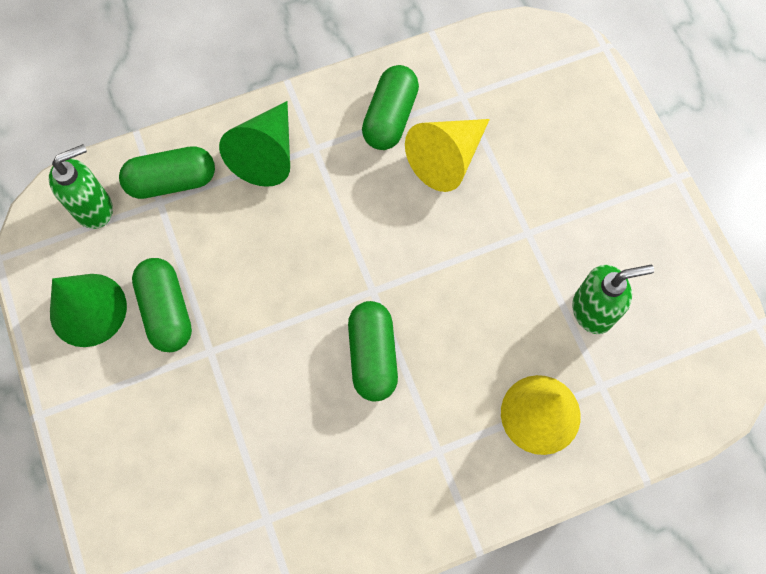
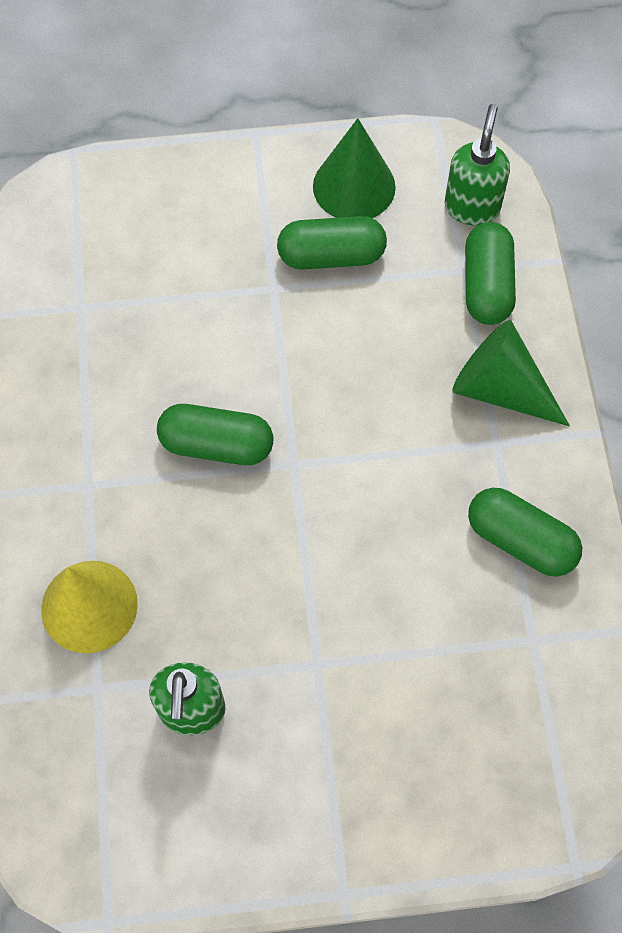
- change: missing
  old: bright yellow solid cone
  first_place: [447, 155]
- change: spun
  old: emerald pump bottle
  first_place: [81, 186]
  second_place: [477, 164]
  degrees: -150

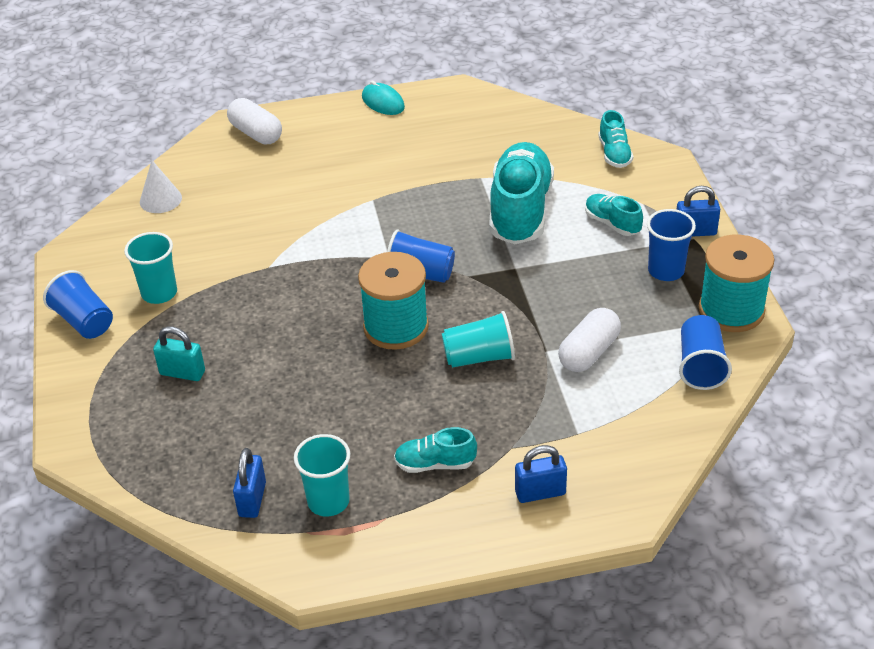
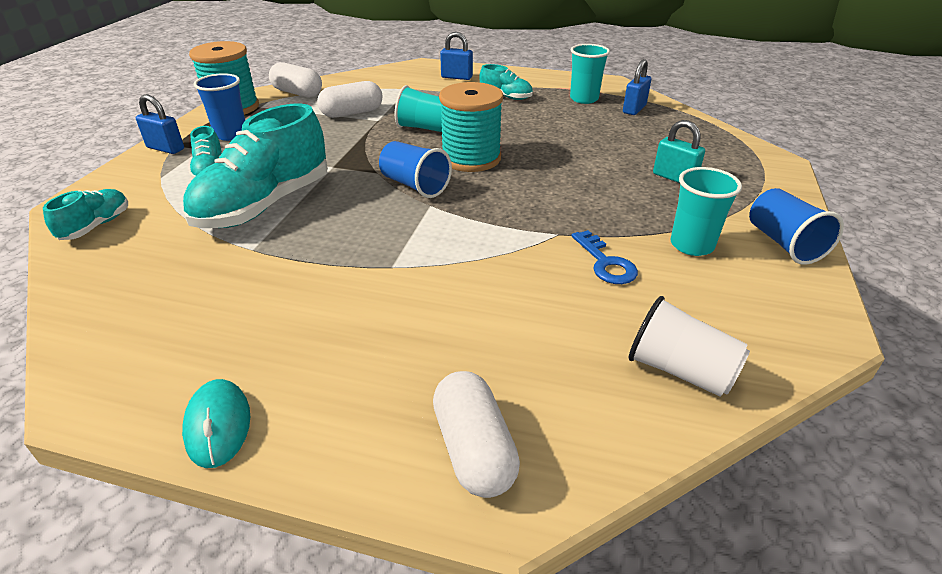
- change: exchanged
  old: white solid cone
  new: white tumbler
  first_place: [161, 186]
  second_place: [689, 346]
- change: exchanged
  old: royal blue tumbler
  new: white capsule
  first_place: [705, 352]
  second_place: [295, 79]
- change: appeared
  new: royal blue key
  second_place: [605, 257]

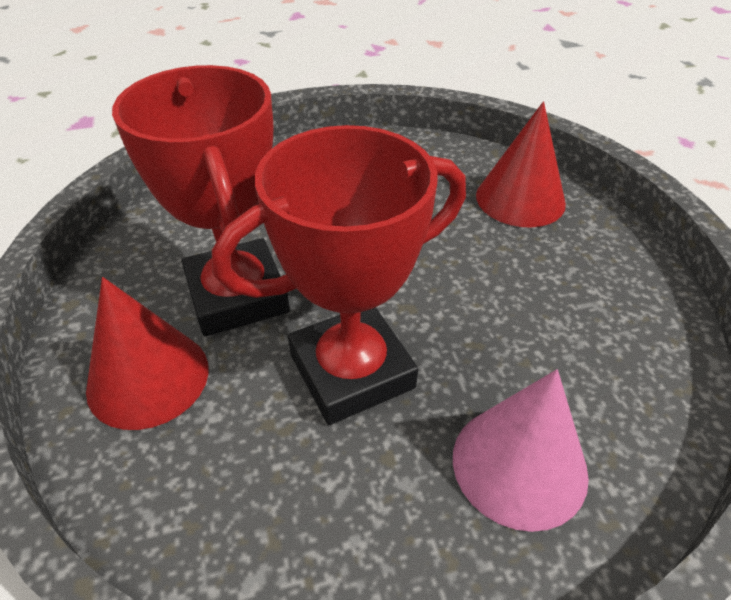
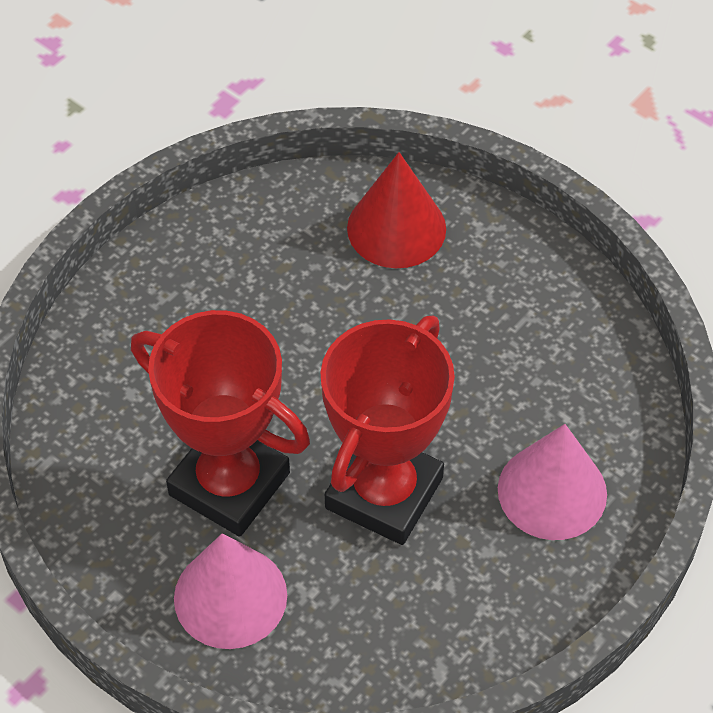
- change: colour
  old: crimson solid cone
  new: rosy solid cone
  first_place: [147, 353]
  second_place: [230, 591]

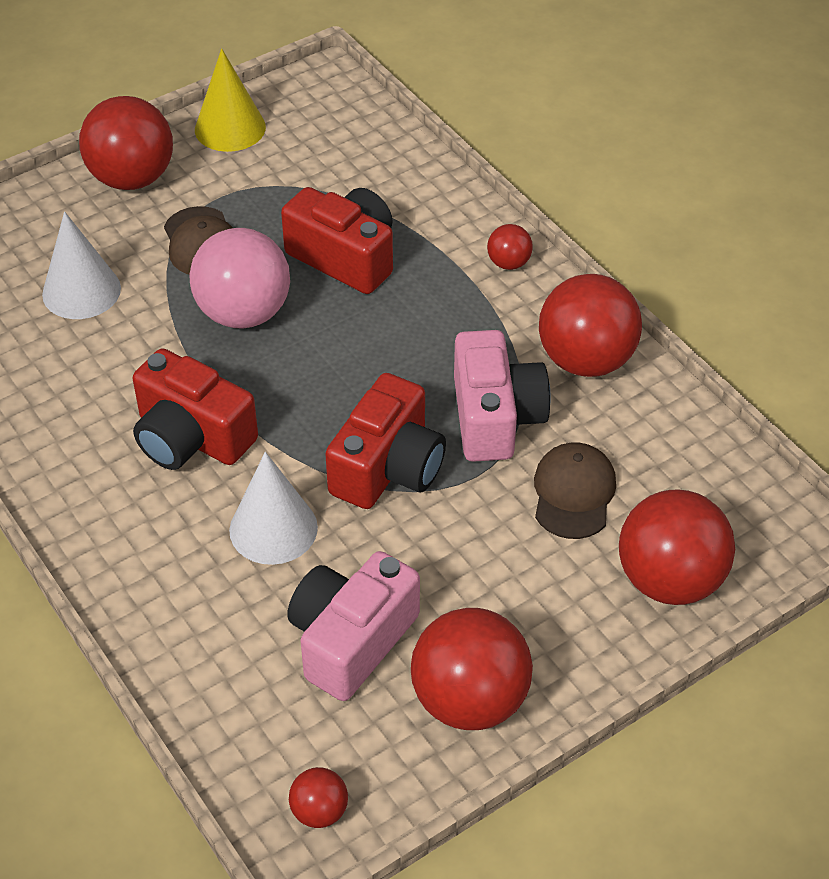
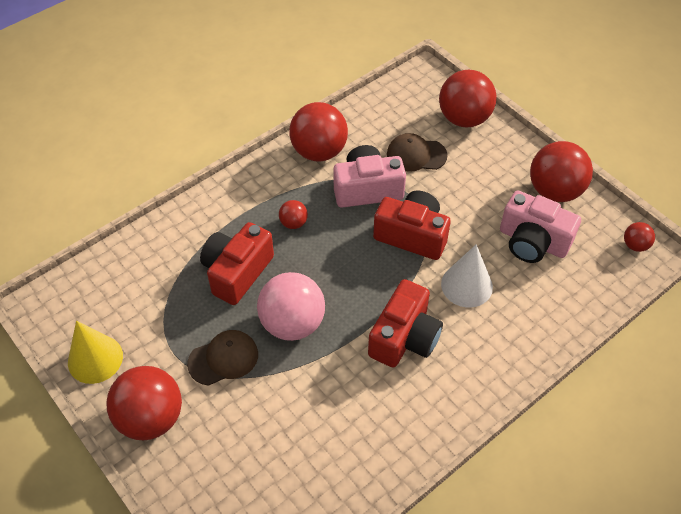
- change: missing
  old: white solid cone
  first_place: [81, 265]
- change: relocated
  old: crimson ball
  first_place: [510, 247]
  second_place: [293, 214]

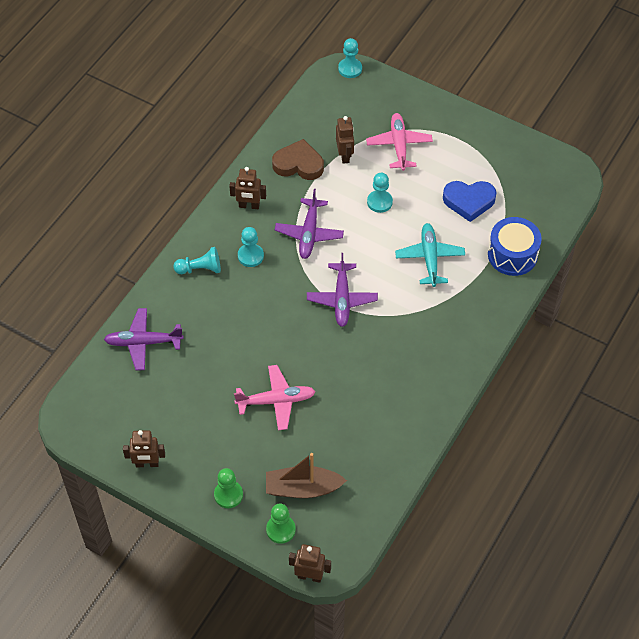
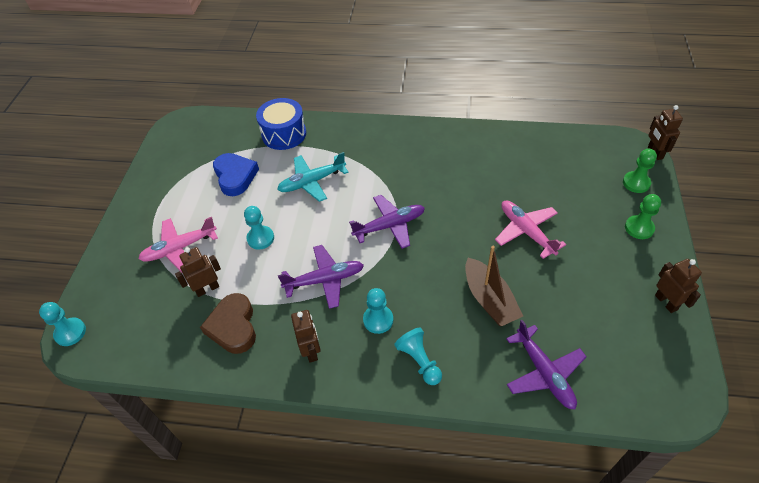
- change: relocated
  old: brown boat
  first_place: [306, 475]
  second_place: [494, 286]

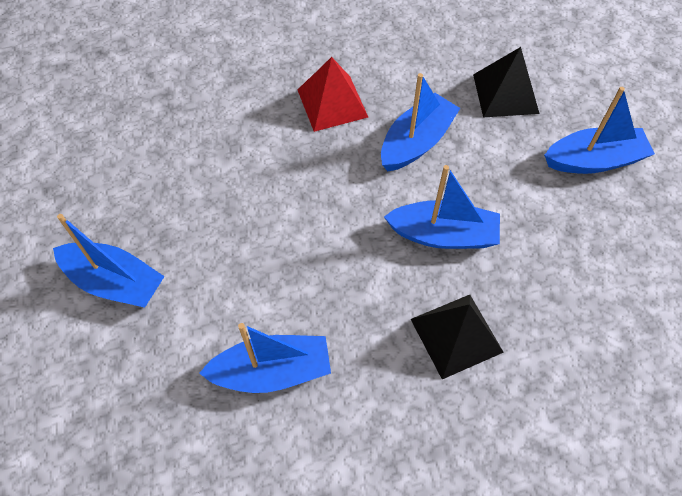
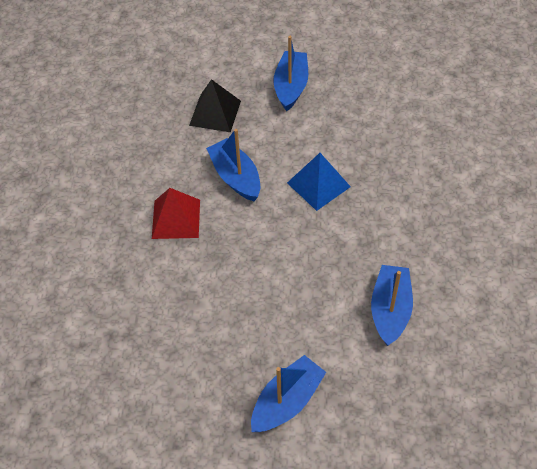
- change: exchanged
  old: royal blue boat
  new: royal blue pyramid shape
  first_place: [442, 207]
  second_place: [319, 182]
- change: missing
  old: black pyramid shape
  first_place: [457, 337]

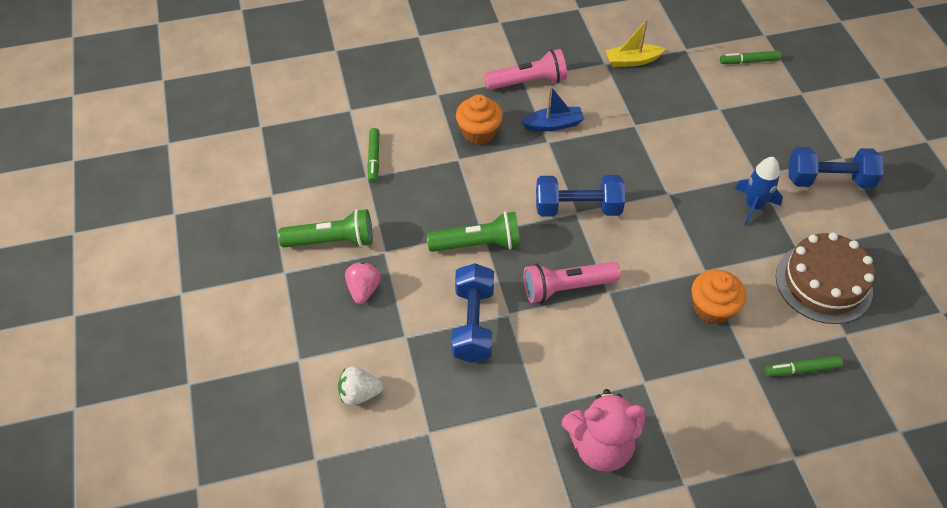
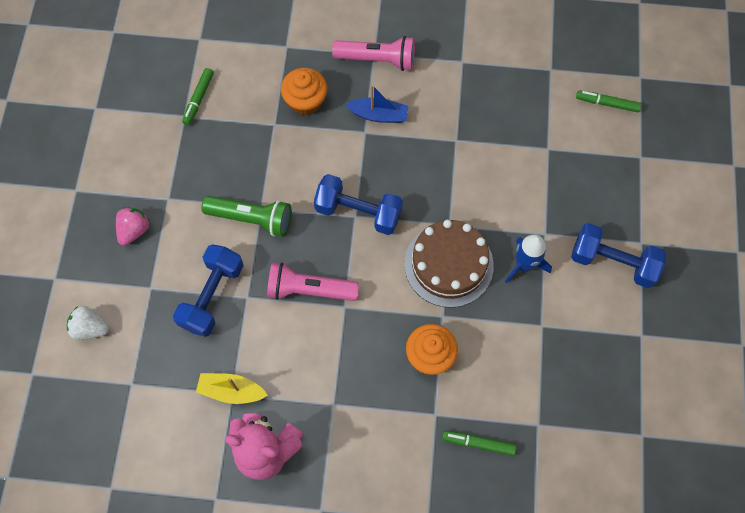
- change: relocated
  old: bright yellow boat
  first_place: [635, 43]
  second_place: [232, 388]
- change: missing
  old: emerald flashlight
  first_place: [325, 228]
- change: relocated
  old: brown cake
  first_place: [825, 278]
  second_place: [449, 264]

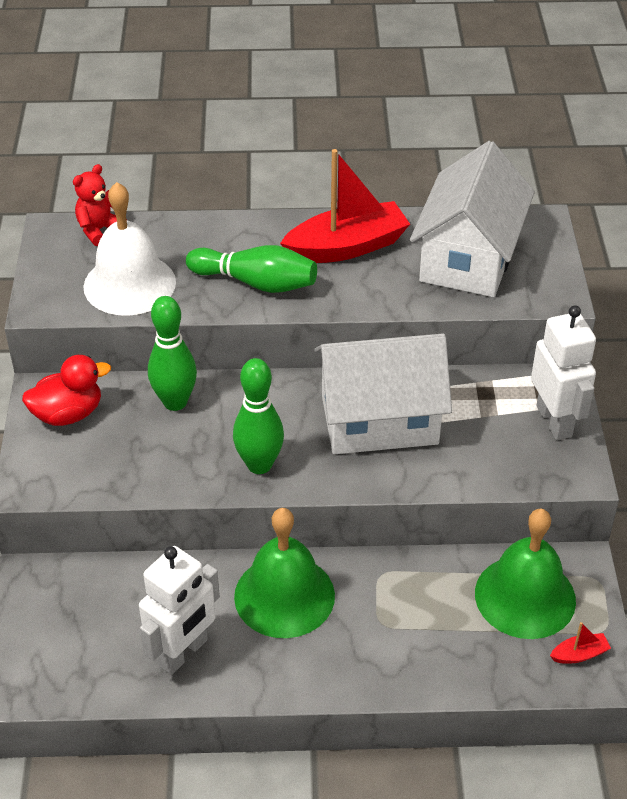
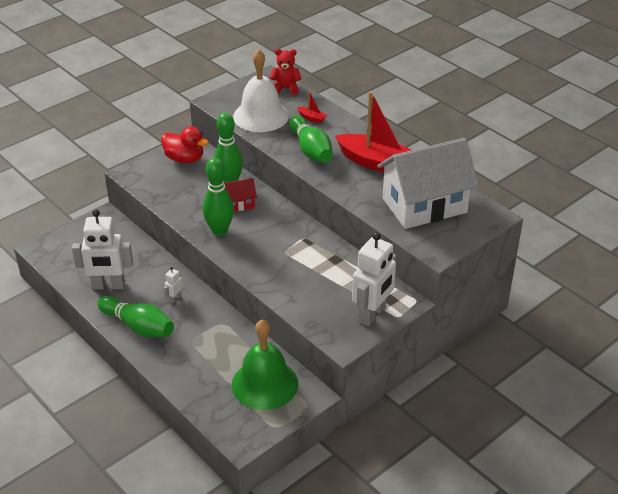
- change: missing
  old: white cottage
  first_place: [383, 393]
- change: exchanged
  old: emerald school bell
  new: white robot figure
  first_place: [284, 573]
  second_place: [173, 285]
- change: relocated
  old: crimson boat
  first_place: [580, 642]
  second_place: [312, 107]
- change: appeared
  new: crimson cottage
  second_place: [240, 194]
- change: appeared
  new: emerald tenpin
  second_place: [135, 316]

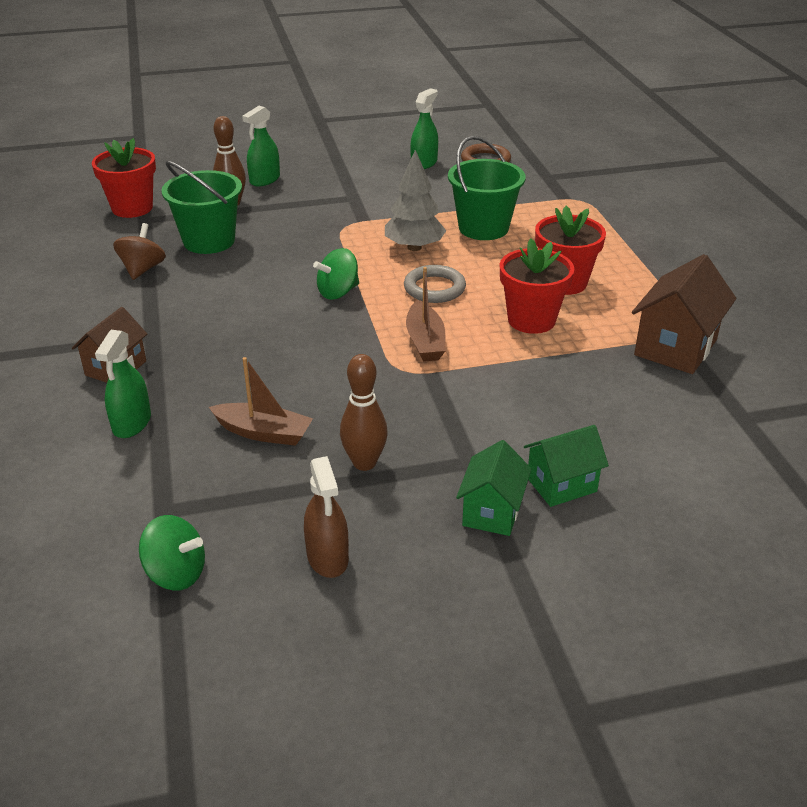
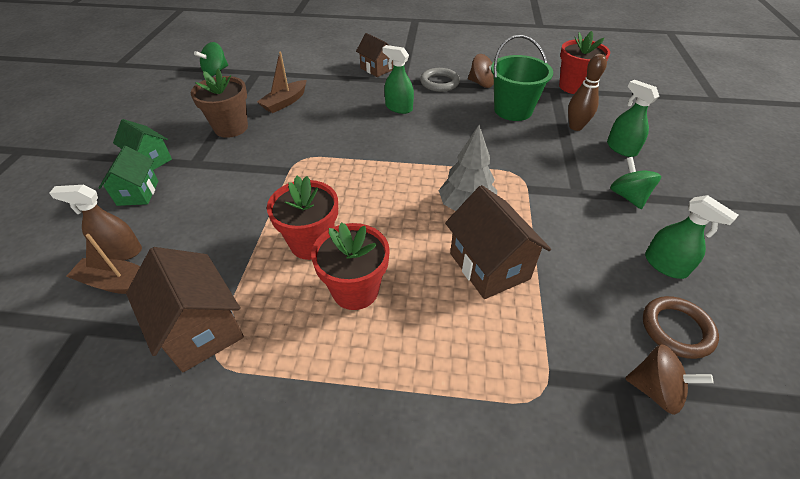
- change: exchanged
  old: emerald sand bucket
  new: brown cottage
  first_place: [487, 188]
  second_place: [498, 242]
- change: relocated
  old: emerald whirligig
  first_place: [336, 274]
  second_place: [635, 183]
- change: relocated
  old: grey hoop
  first_place: [435, 284]
  second_place: [440, 80]
- change: relocated
  old: brown boat
  first_place: [426, 314]
  second_place: [103, 264]
- change: relocated
  old: emerald spray cleaner
  first_place: [123, 384]
  second_place: [398, 79]
- change: exchanged
  old: brown tenpin
  new: brown flower pot
  first_place: [364, 412]
  second_place: [219, 103]
- change: relocated
  old: brown spray cleaner
  first_place: [326, 517]
  second_place: [95, 222]
- change: appeared
  new: brown whirligig
  second_place: [669, 379]

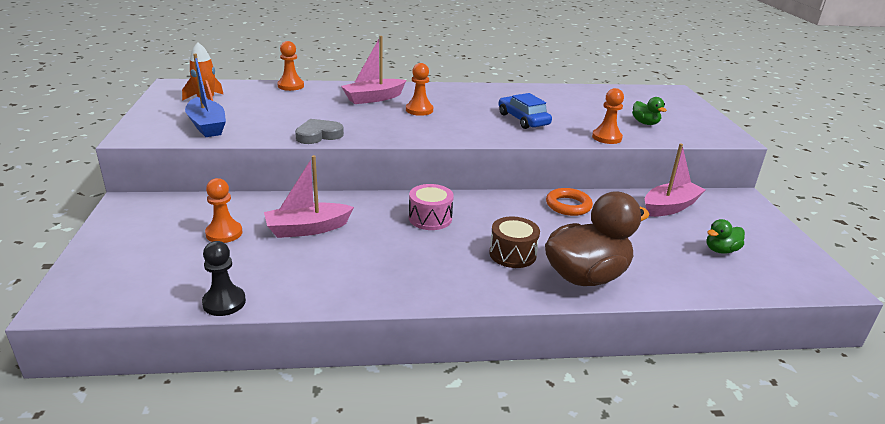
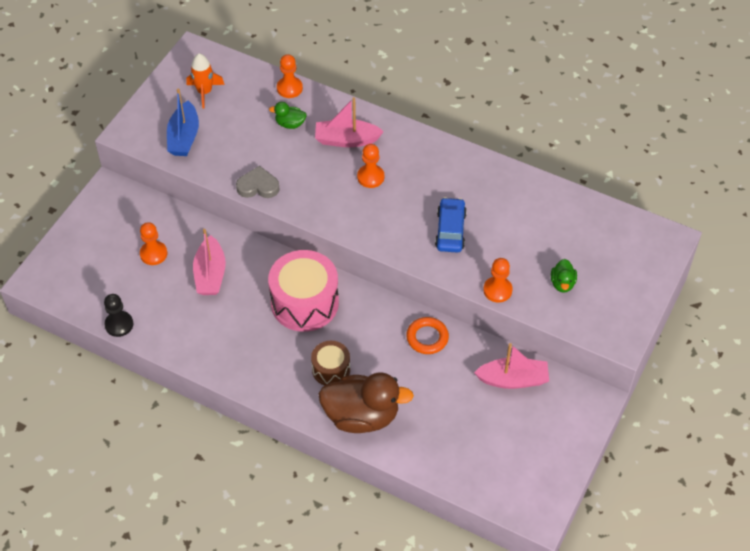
- change: spun
  old: rosy boat
  first_place: [309, 196]
  second_place: [209, 262]
  degrees: -105
- change: size
  old: rosy snare drum
  first_place: [431, 207]
  second_place: [303, 291]
  factor: 1.83
- change: relocated
  old: emerald rubber duck
  first_place: [725, 236]
  second_place: [288, 115]

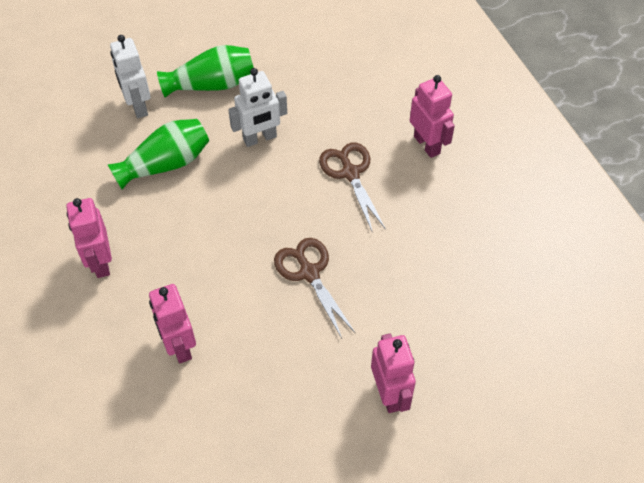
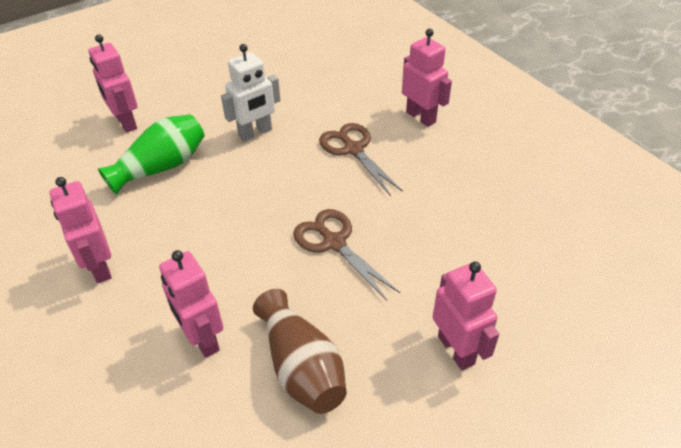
- change: colour
  old: white robot figure
  new: rosy robot figure
  first_place: [130, 76]
  second_place: [113, 83]
- change: missing
  old: emerald vase
  first_place: [205, 71]
- change: appeared
  new: brown vase
  second_place: [300, 351]

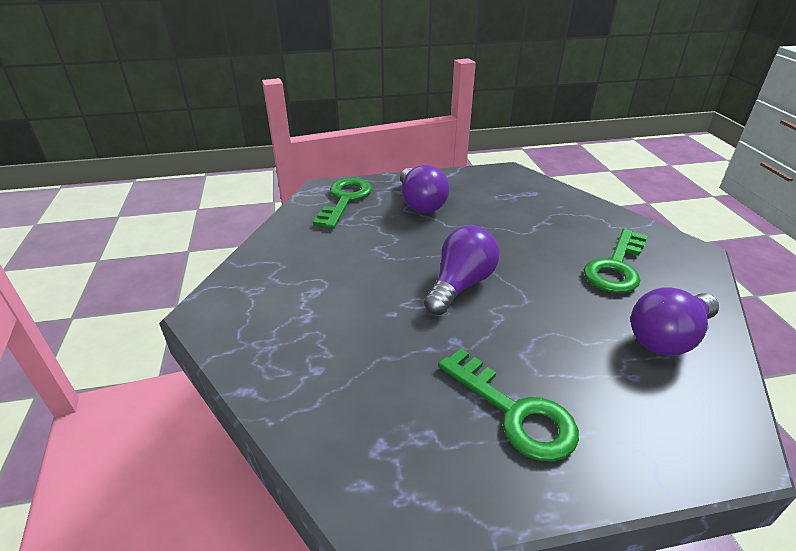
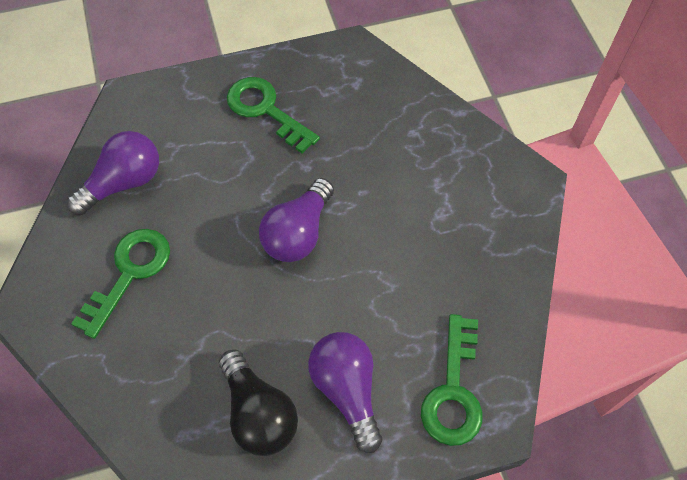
- change: appeared
  new: black lightbulb
  second_place: [258, 403]

